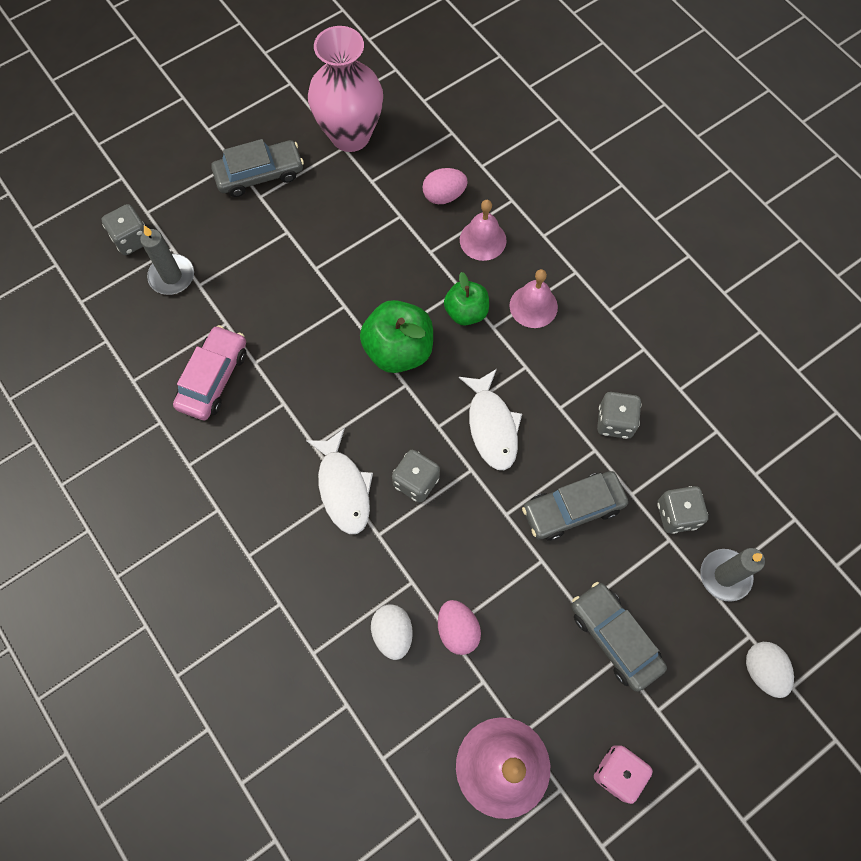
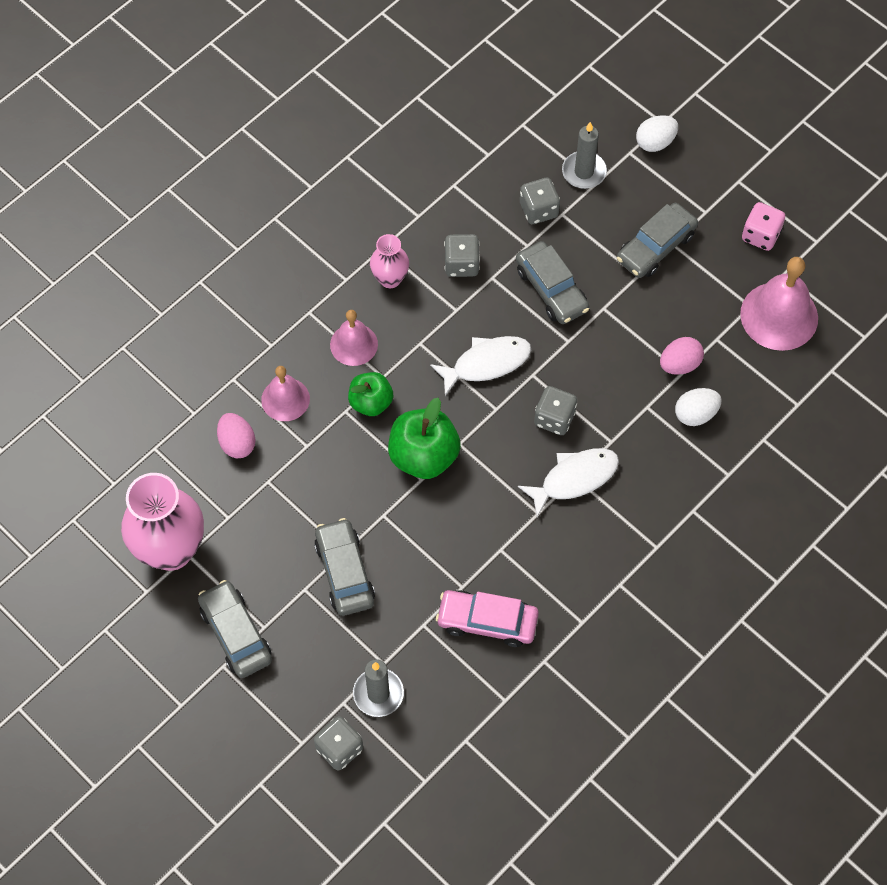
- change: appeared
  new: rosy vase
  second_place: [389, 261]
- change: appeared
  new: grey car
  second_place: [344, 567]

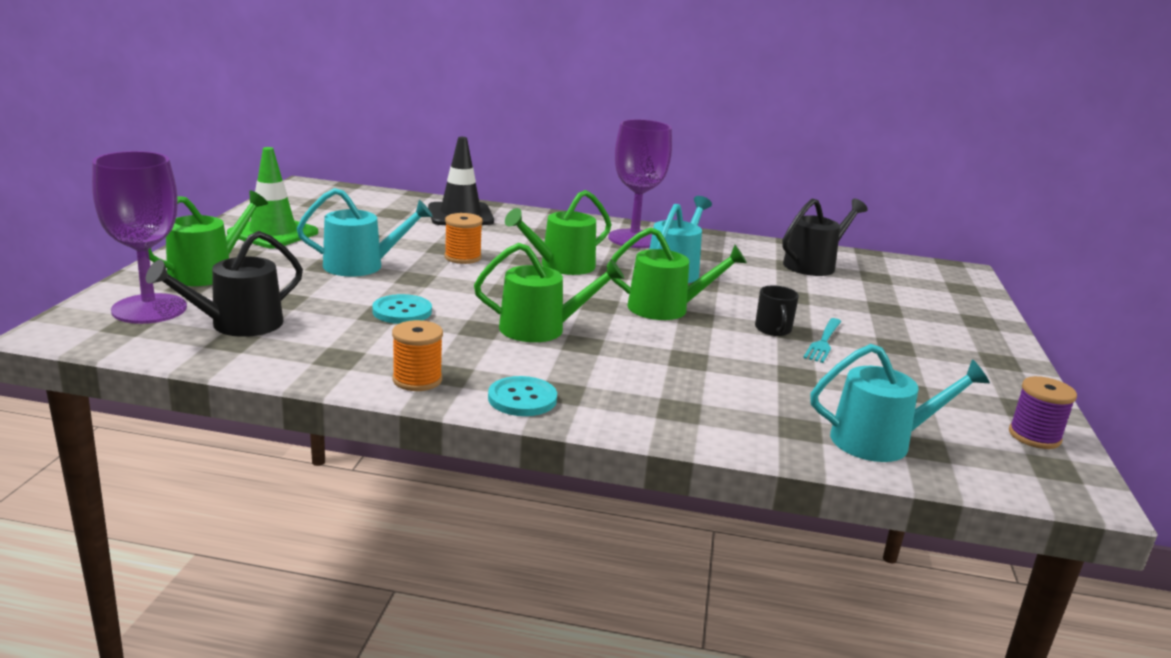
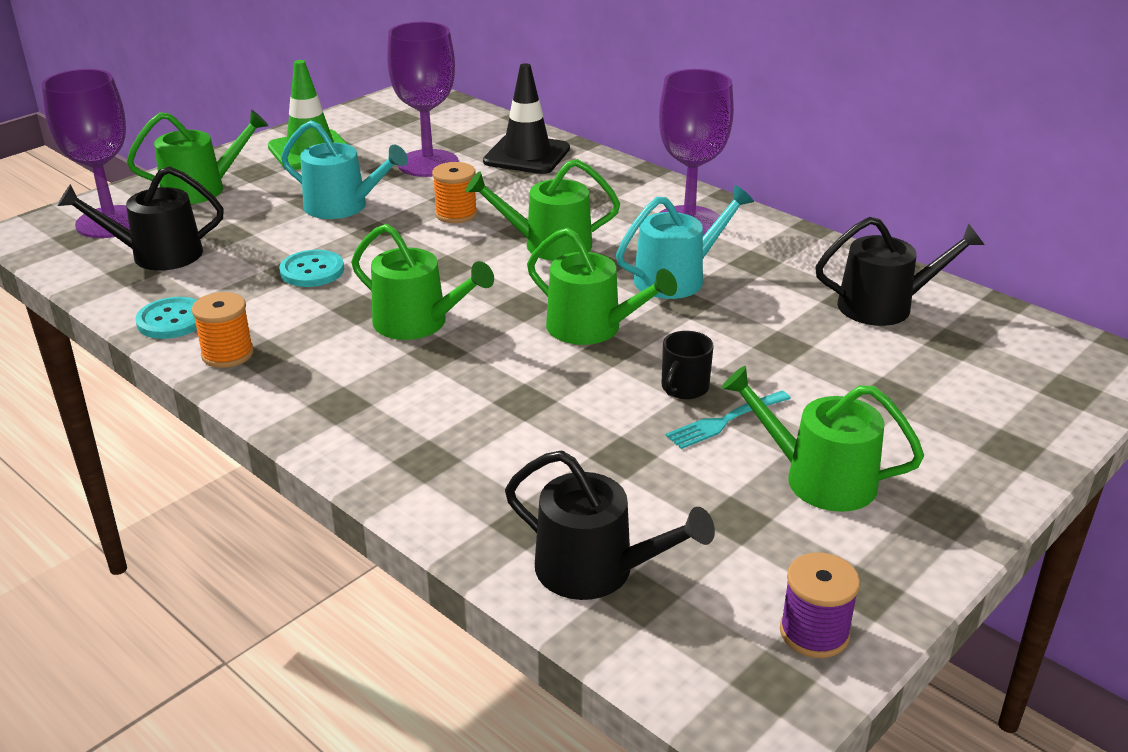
- change: colour
  old: aqua sprinkling can
  new: black sprinkling can
  first_place: [900, 403]
  second_place: [610, 525]
- change: relocated
  old: aqua sewing button
  first_place: [522, 396]
  second_place: [166, 318]
- change: appeared
  new: royal purple goblet
  second_place: [423, 99]
- change: appeared
  new: emerald sprinkling can
  second_place: [822, 439]

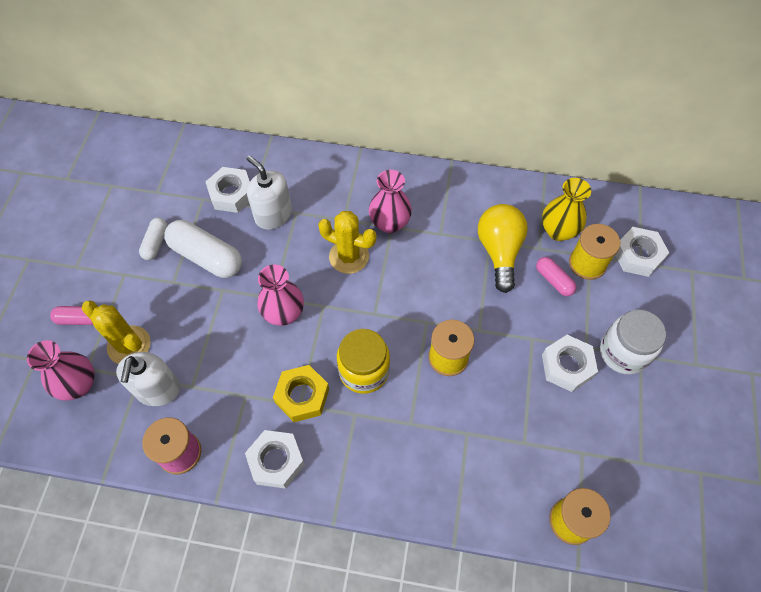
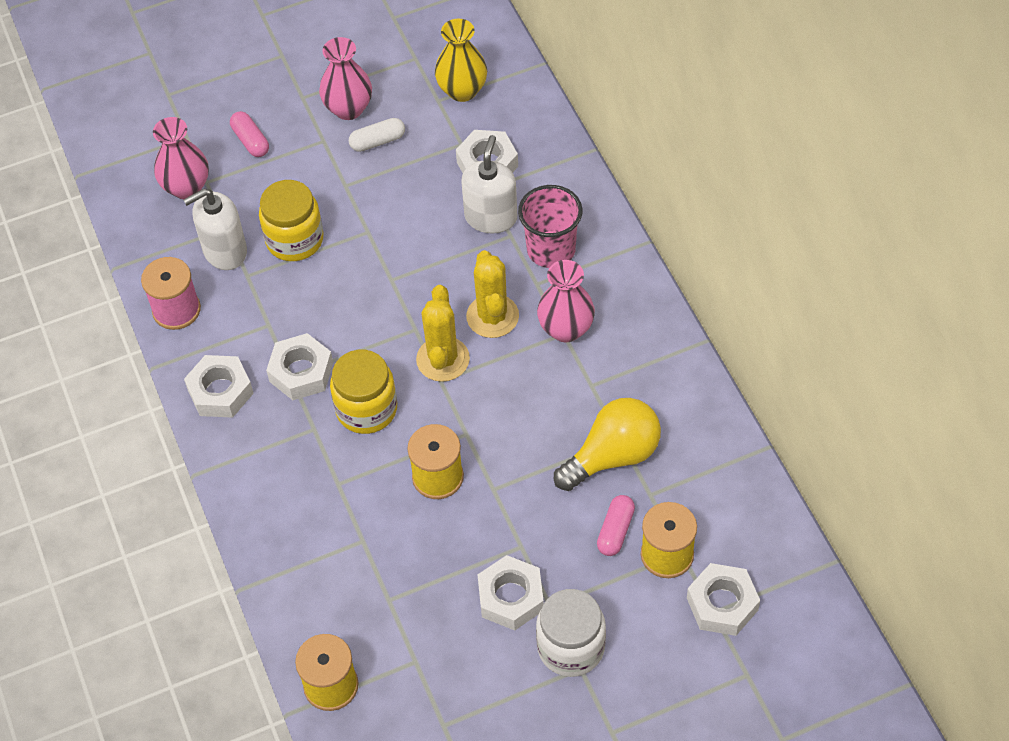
- change: relocated
  old: bright yellow vase
  first_place: [566, 209]
  second_place: [461, 60]
- change: missing
  old: white capsule
  first_place: [203, 249]
- change: relocated
  old: rosy vase
  first_place: [280, 295]
  second_place: [345, 78]
- change: relocated
  old: bright yellow cactus
  first_place: [116, 332]
  second_place: [443, 333]
- change: colour
  old: bright yellow hex nut
  new: white hex nut
  first_place: [301, 393]
  second_place: [299, 366]
- change: appeared
  new: bright yellow jar
  second_place: [291, 220]
- change: appeared
  new: rosy tumbler
  second_place: [550, 226]

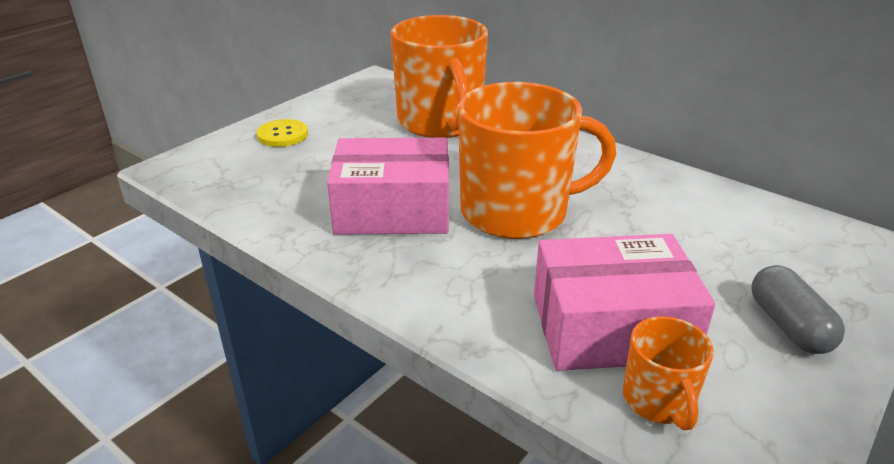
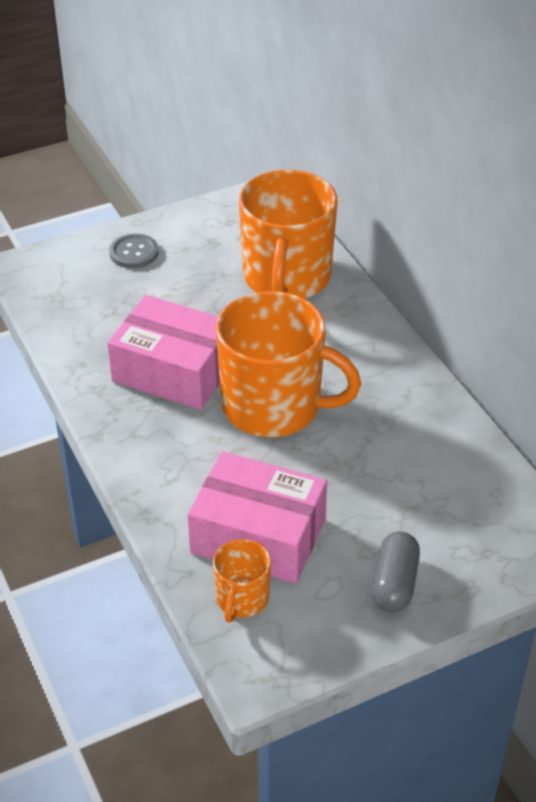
- change: colour
  old: bright yellow sewing button
  new: grey sewing button
  first_place: [282, 133]
  second_place: [134, 251]

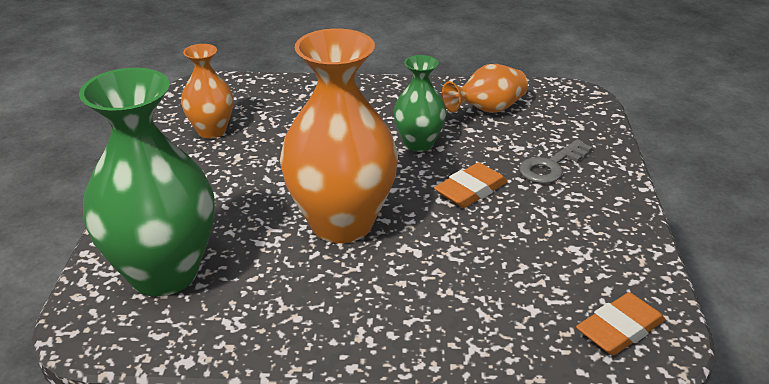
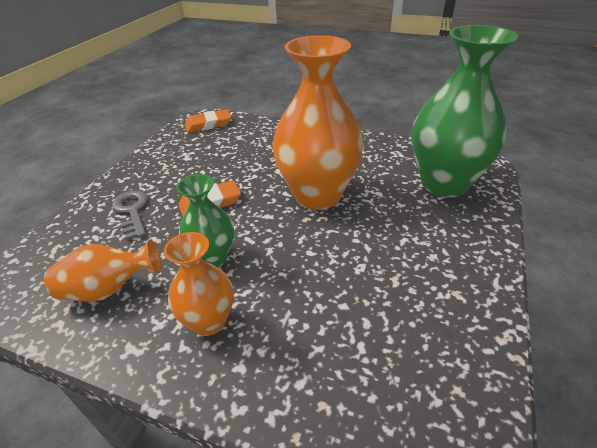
- change: relocated
  old: orange-coloured vase
  first_place: [207, 91]
  second_place: [198, 284]
- change: spun
  old: grey key
  first_place: [556, 161]
  second_place: [130, 215]
  degrees: -90

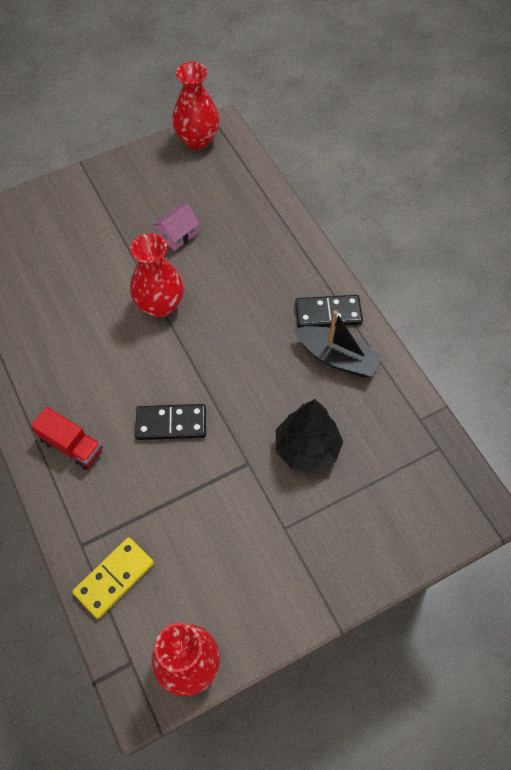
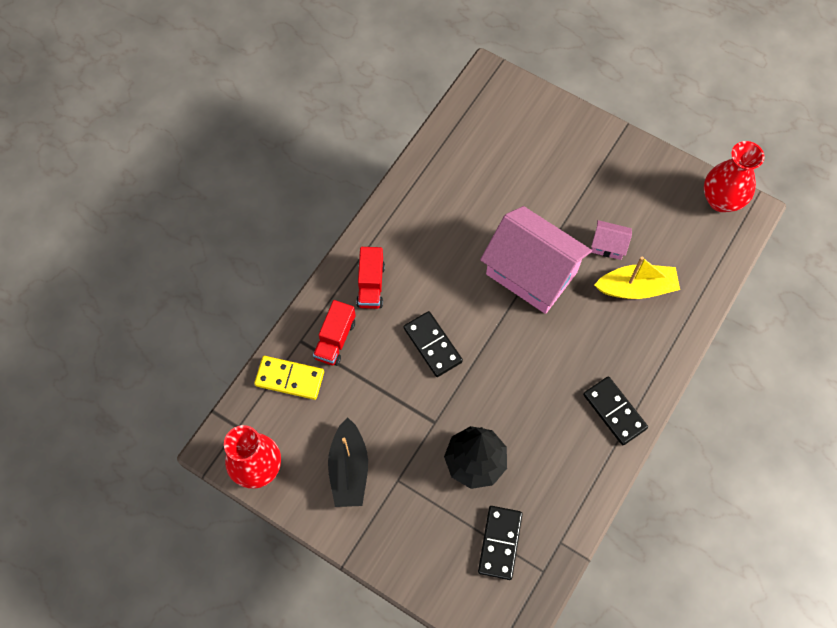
- change: exchanged
  old: crimson vase
  new: rosy cottage
  first_place: [157, 275]
  second_place: [536, 260]
- change: relocated
  old: black boat
  first_place: [338, 343]
  second_place: [348, 462]
- change: appeared
  new: bright yellow boat
  second_place: [637, 278]
- change: appeared
  new: crimson truck
  second_place: [334, 333]
- change: appeared
  new: black domino tile
  second_place: [500, 543]

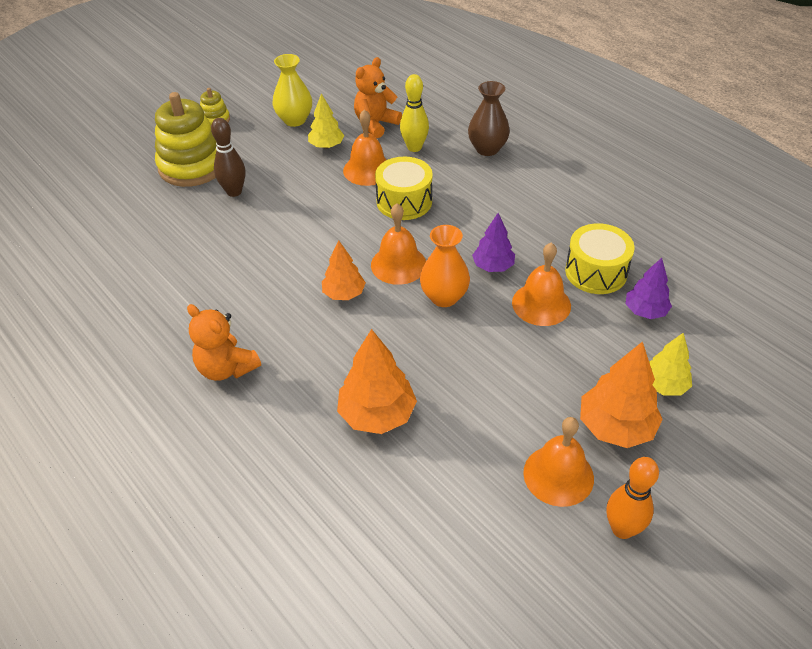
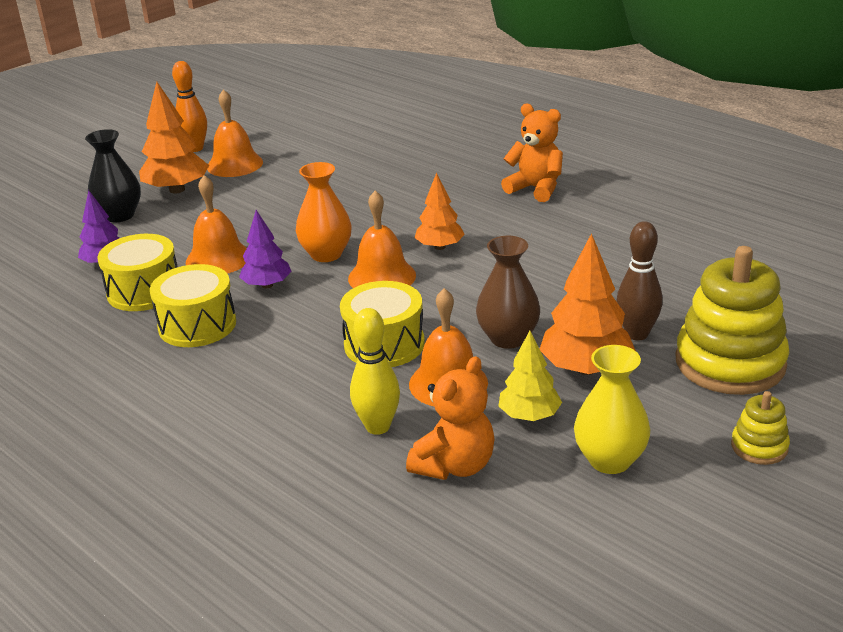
- change: relocated
  old: brown vase
  first_place: [489, 118]
  second_place: [508, 292]
- change: relocated
  old: orange-coloured fir tree
  first_place: [377, 381]
  second_place: [588, 304]
- change: exchanged
  old: bright yellow fir tree
  new: black vase
  first_place: [670, 364]
  second_place: [113, 175]
- change: appeared
  new: bright yellow snare drum
  second_place: [193, 305]

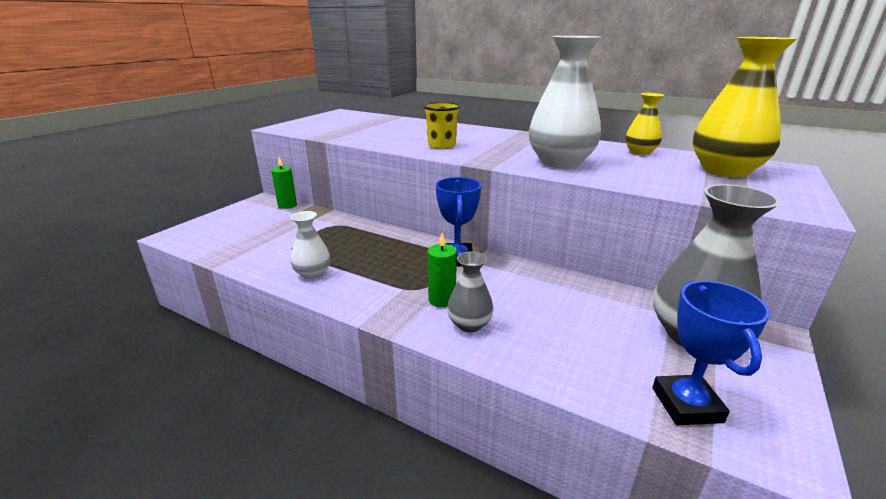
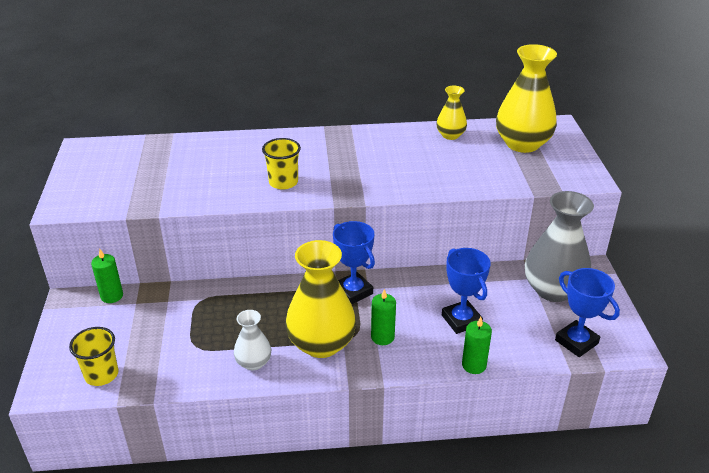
- change: missing
  old: white vase
  first_place: [565, 102]
- change: missing
  old: grey vase
  first_place: [470, 291]
- change: appeared
  new: bright yellow vase
  second_place: [320, 299]
- change: appeared
  new: royal blue trophy
  second_place: [466, 291]
- change: appeared
  new: emerald wax candle
  second_place: [477, 345]
- change: appeared
  new: bright yellow tumbler
  second_place: [93, 356]

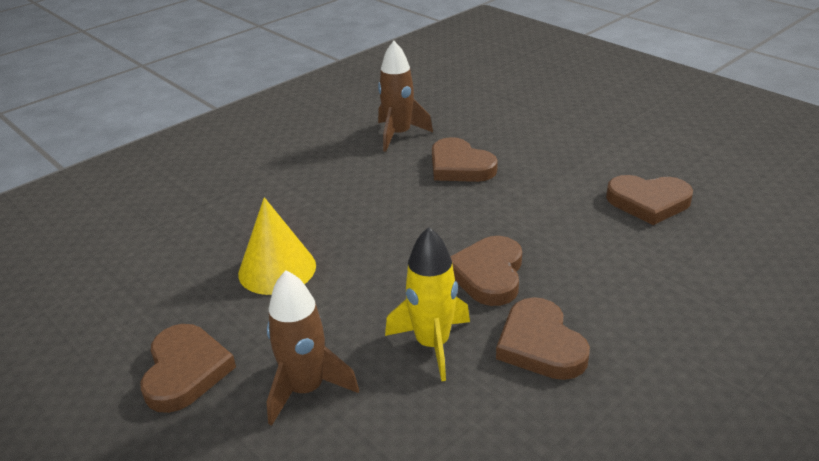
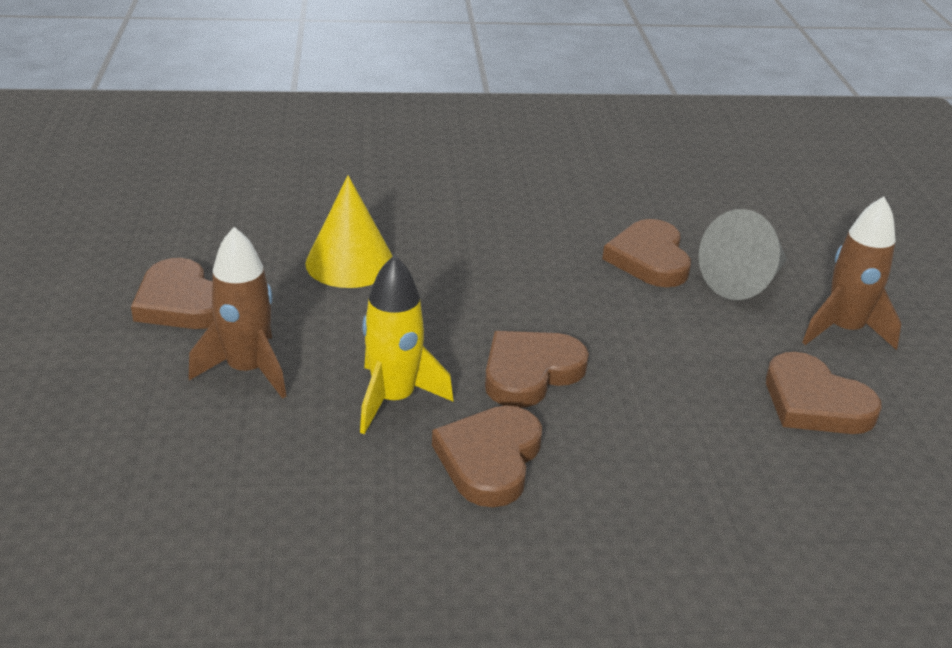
- change: relocated
  old: brown toy rocket
  first_place: [405, 96]
  second_place: [851, 273]
- change: spun
  old: brown heart shape
  first_place: [188, 368]
  second_place: [172, 293]
  degrees: 105
- change: appeared
  new: grey solid cone
  second_place: [743, 254]

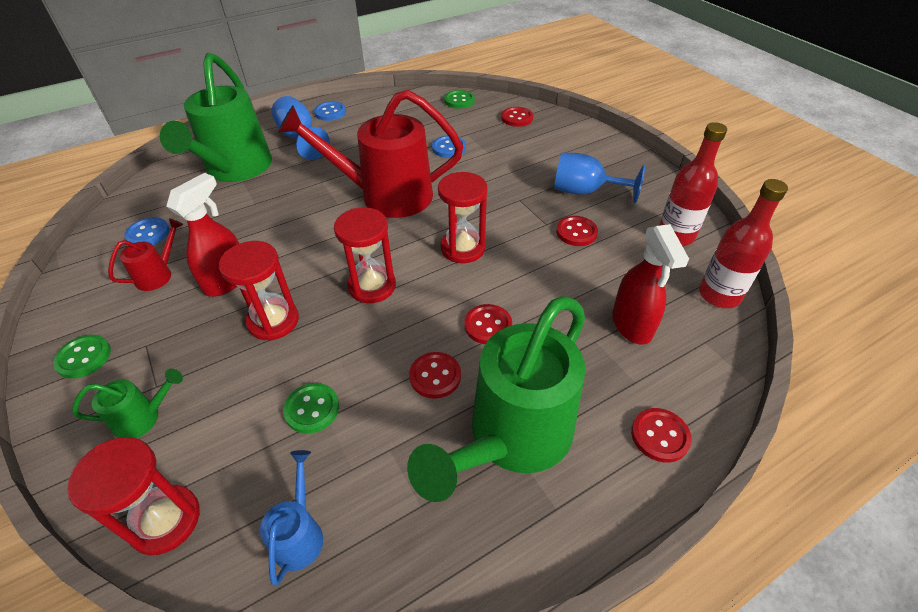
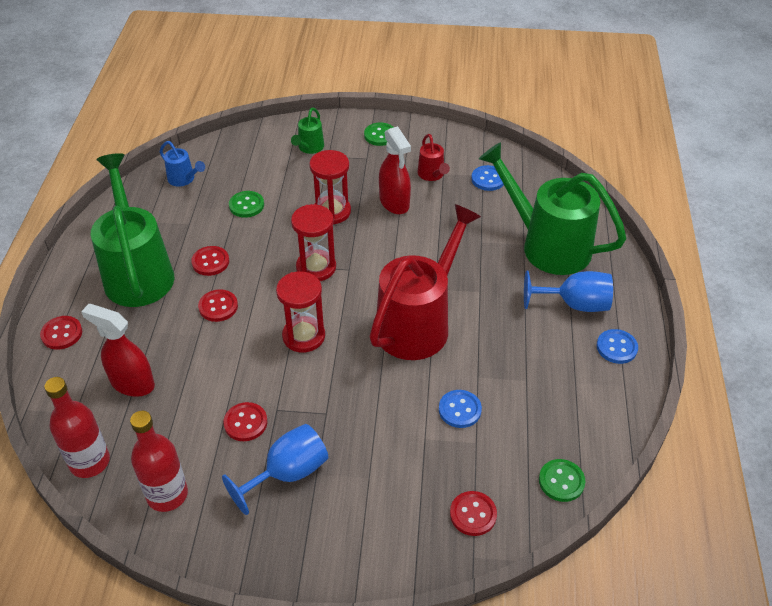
- change: missing
  old: crimson sandglass
  first_place: [133, 496]

